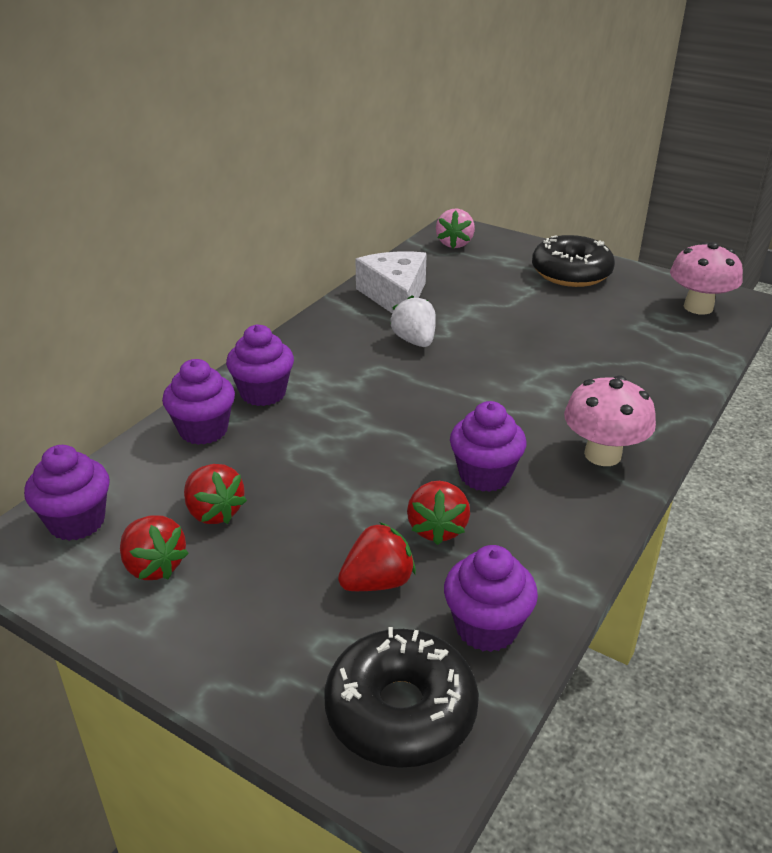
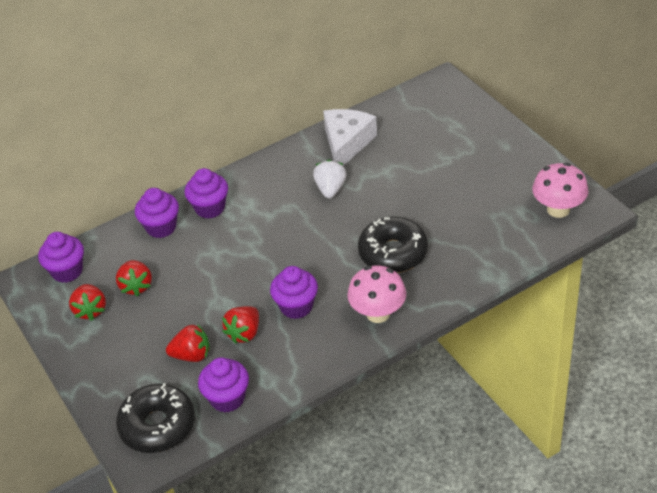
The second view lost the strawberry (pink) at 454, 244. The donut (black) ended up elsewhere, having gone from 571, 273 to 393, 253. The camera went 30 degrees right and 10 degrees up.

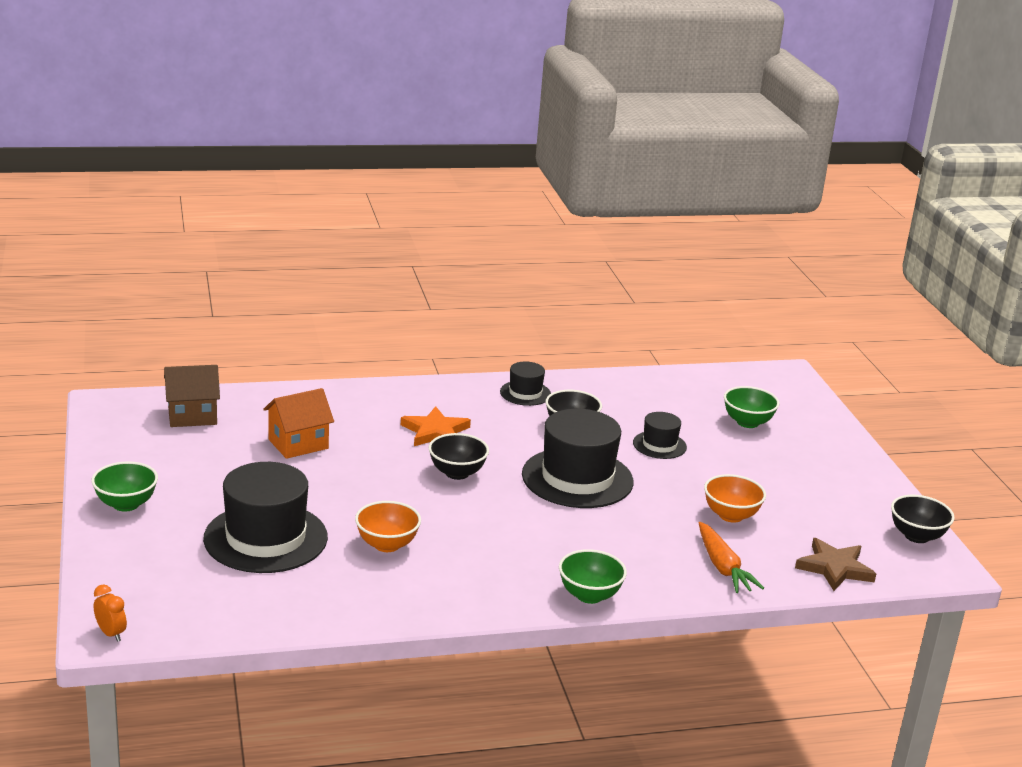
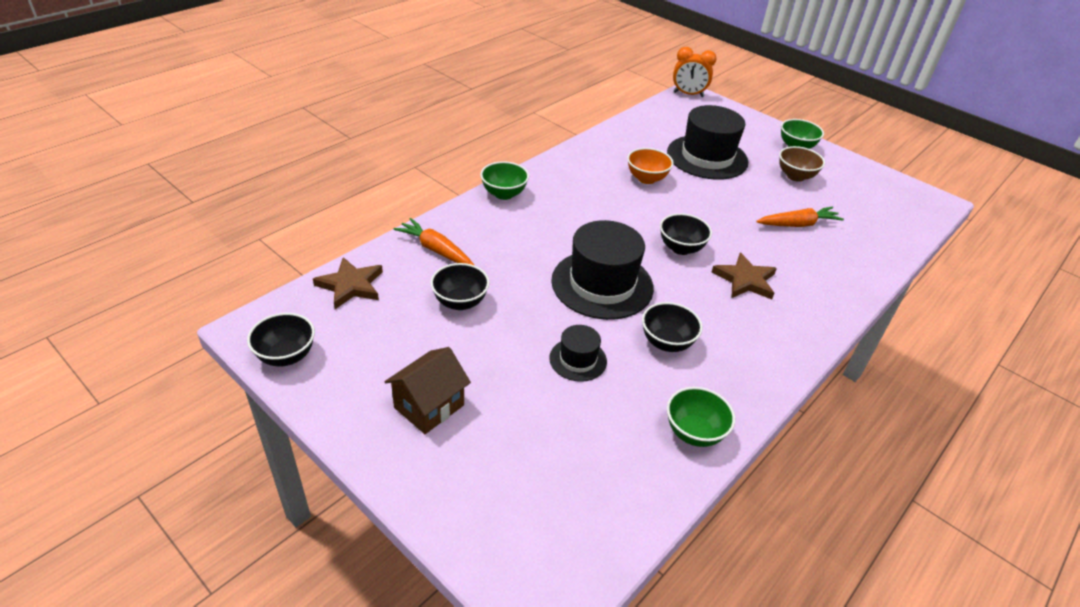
The size of the clock (orange) at 111, 634 changed by a factor of 1.74. The house (brown) ended up elsewhere, having gone from 192, 416 to 429, 406. Where the house (orange) stood at 298, 444, the carrot (orange) came to stand at 798, 224. What was the star (orange) at 435, 432 turned into the star (brown) at 745, 280. The second view lost the hat (black) at 525, 393. What was the bowl (orange) at 731, 515 turned into the bowl (black) at 460, 302. The bowl (green) ended up elsewhere, having gone from 747, 422 to 694, 433. The second view gained the bowl (brown) at 795, 176. The camera went 145 degrees right and 15 degrees up.

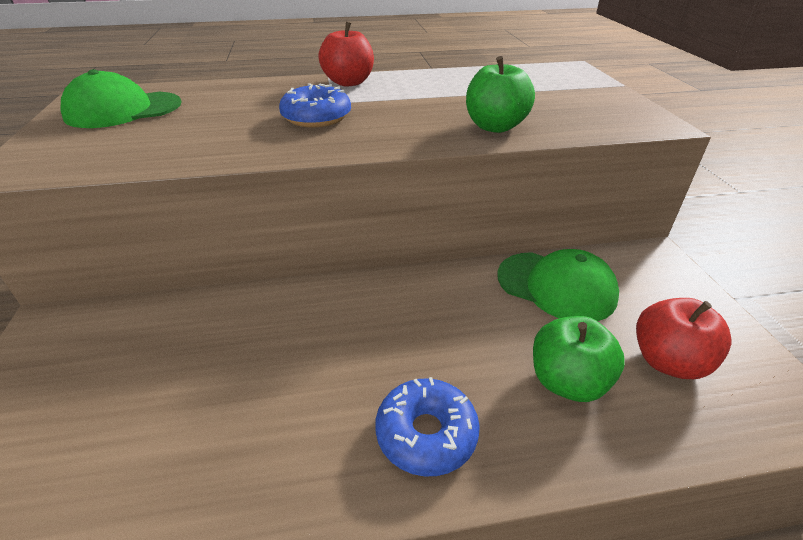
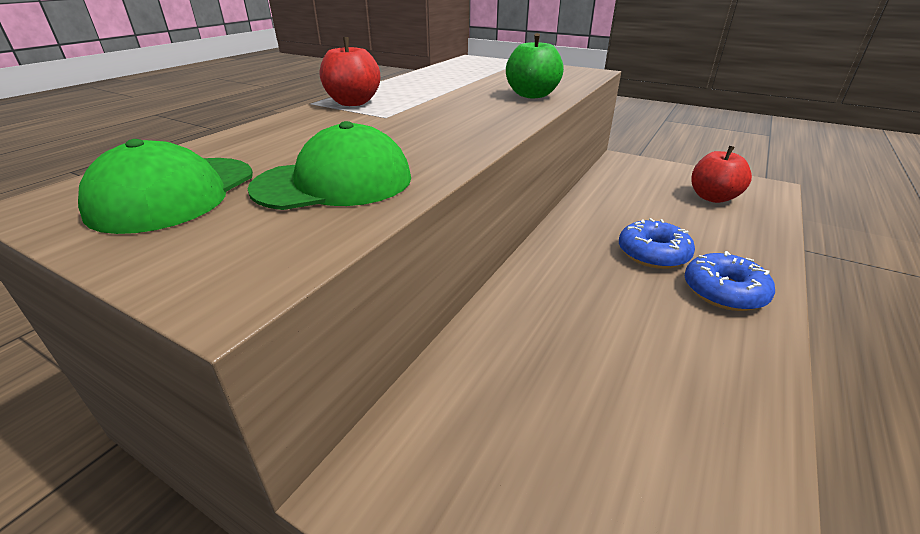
The donut (blue) ended up elsewhere, having gone from 316, 117 to 653, 254. The cap (green) ended up elsewhere, having gone from 556, 286 to 334, 182. The second view lost the apple (green) at 567, 381. The camera went 50 degrees left and 5 degrees down.

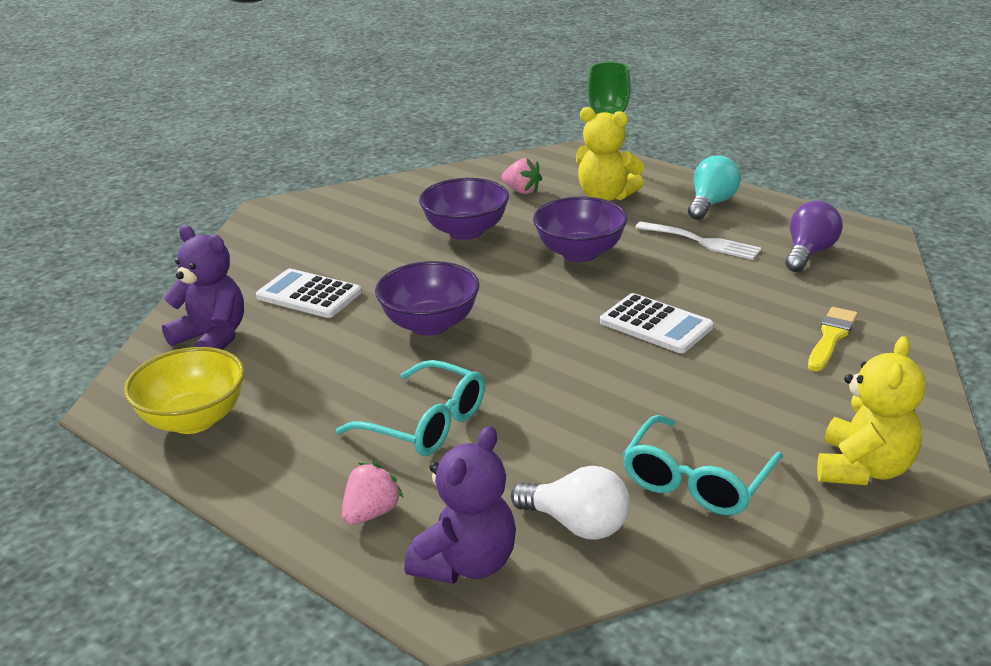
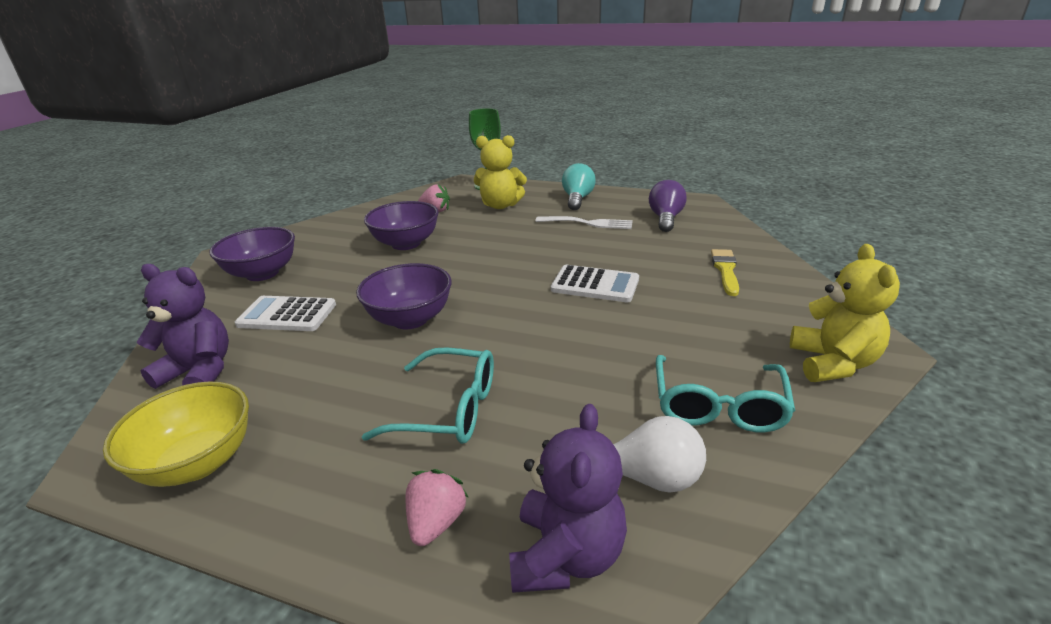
The bowl (purple) ended up elsewhere, having gone from 580, 253 to 262, 273. The camera went 20 degrees left and 0 degrees up.

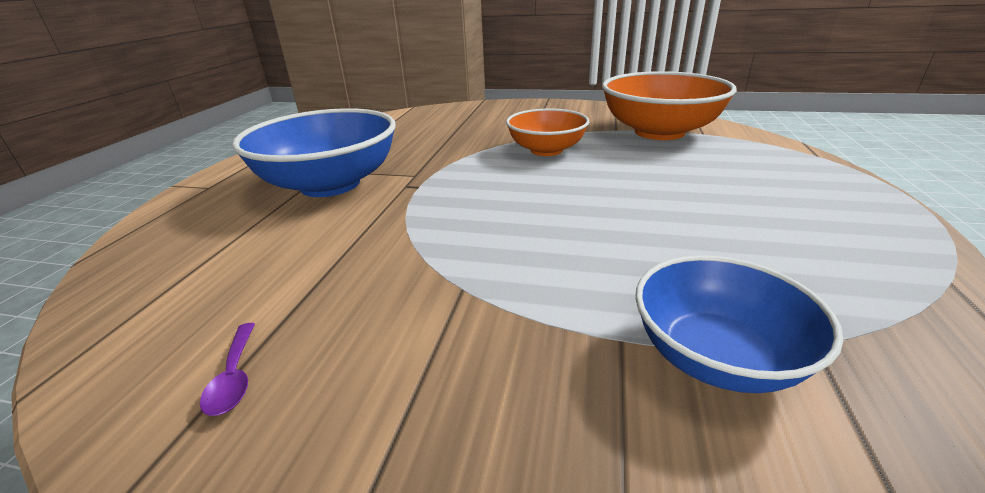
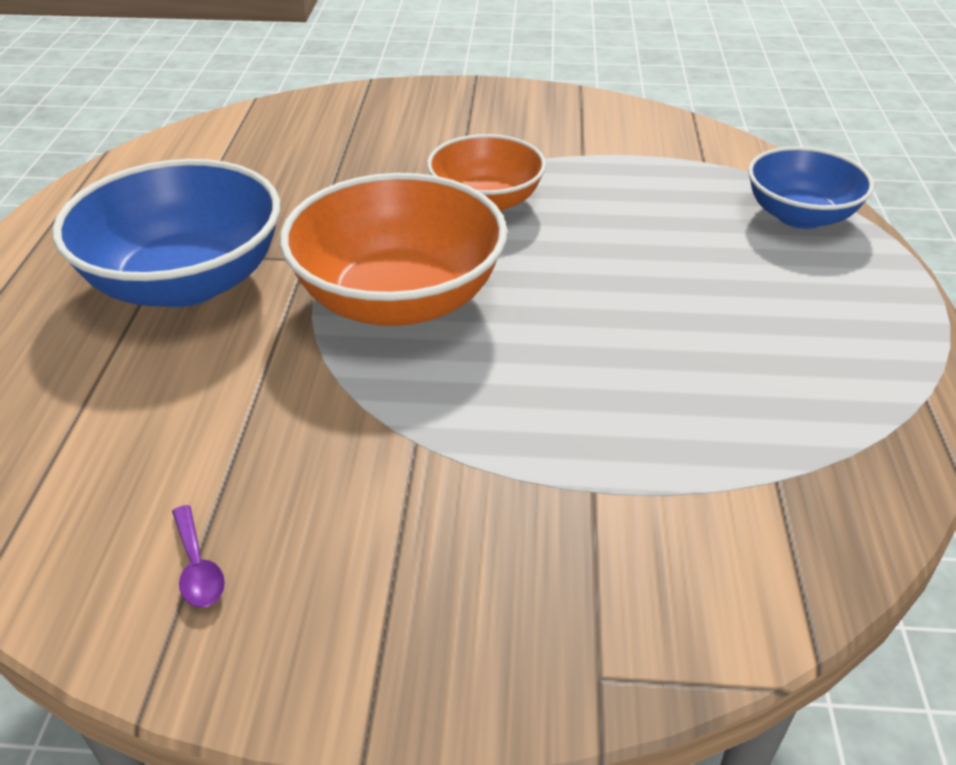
The bowl (orange) ended up elsewhere, having gone from 659, 132 to 398, 299. The bowl (blue) ended up elsewhere, having gone from 716, 356 to 800, 216. The camera went 10 degrees left and 10 degrees up.

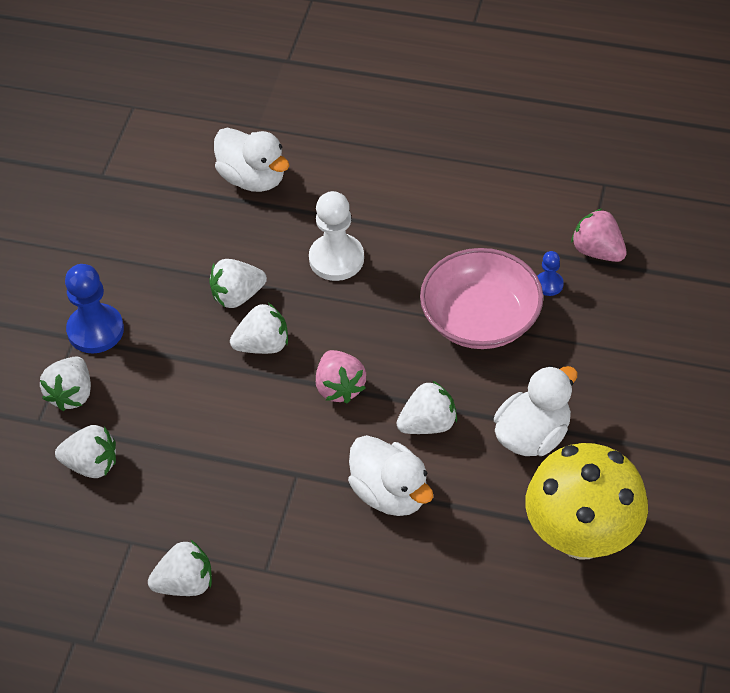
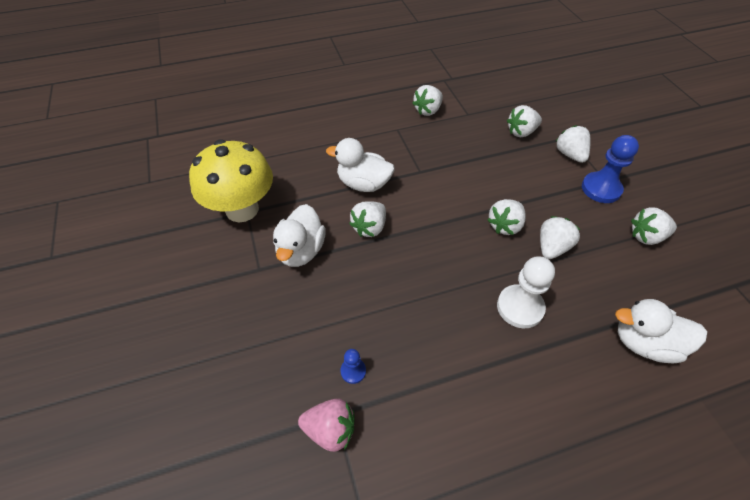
The second view lost the strawberry (pink) at 339, 387. The second view lost the bowl (pink) at 480, 319. The second view gained the strawberry (white) at 646, 236. The camera went 145 degrees right and 0 degrees up.

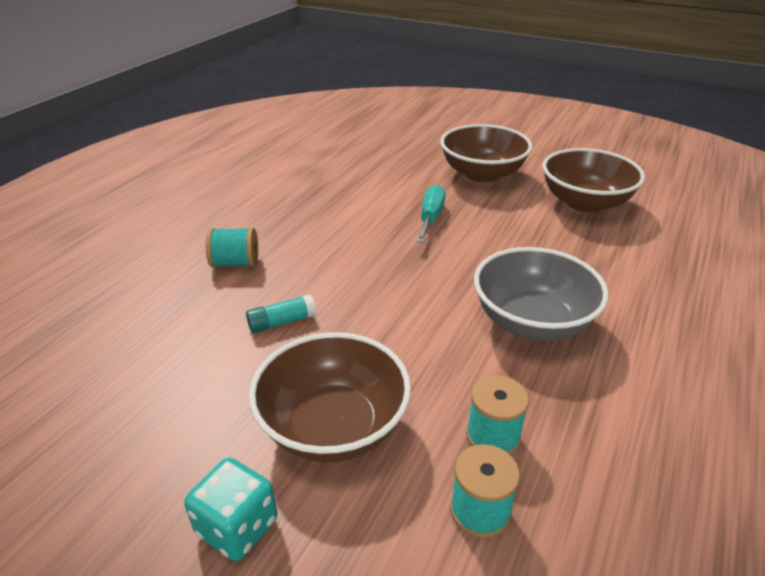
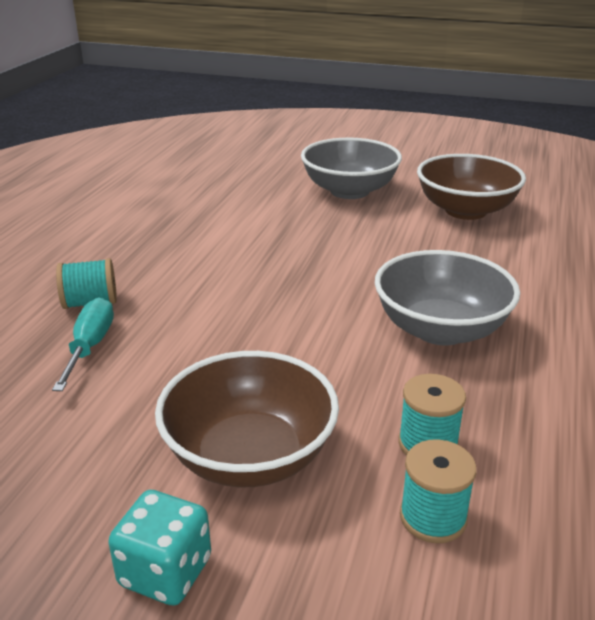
The second view lost the glue stick (turquoise) at 282, 322. The screwdriver (turquoise) ended up elsewhere, having gone from 431, 217 to 90, 346. What was the bowl (brown) at 482, 174 turned into the bowl (grey) at 349, 191. The camera went 10 degrees left and 5 degrees down.

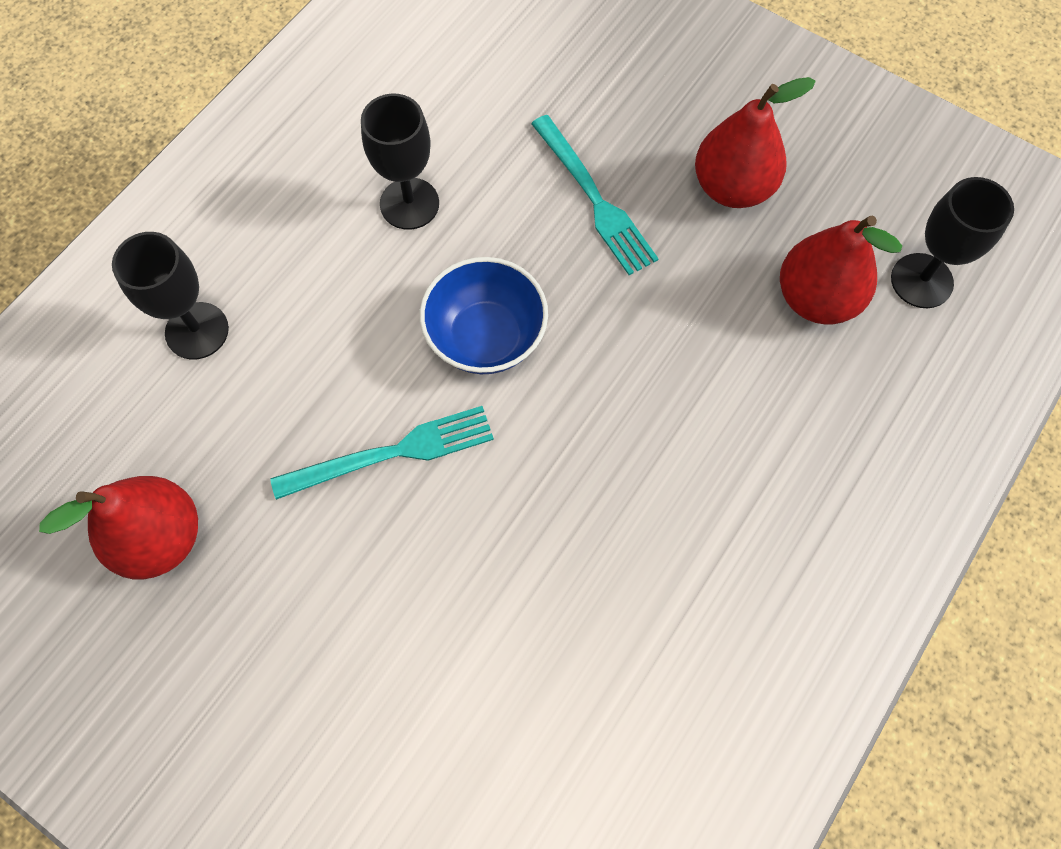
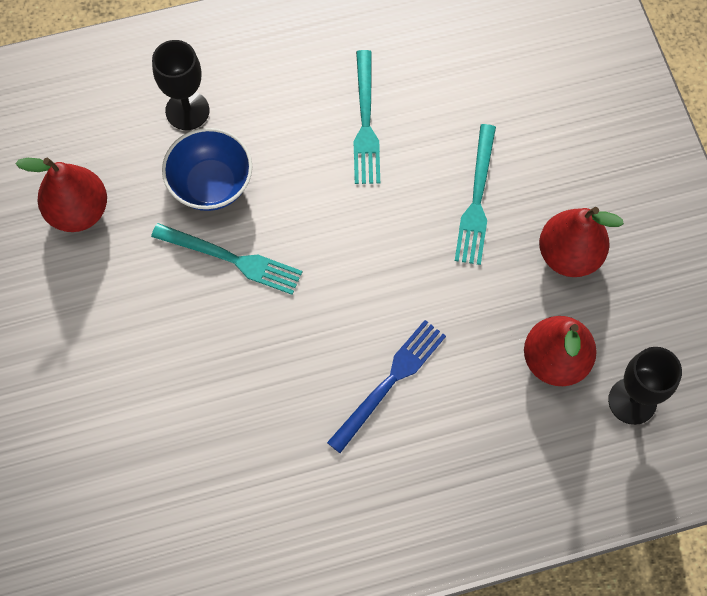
Where the goblet (black) stood at 409, 204, the fork (turquoise) came to stand at 365, 122. The bowl (blue) ended up elsewhere, having gone from 486, 337 to 211, 185. The second view gained the fork (blue) at 389, 382. The camera went 40 degrees right and 0 degrees up.

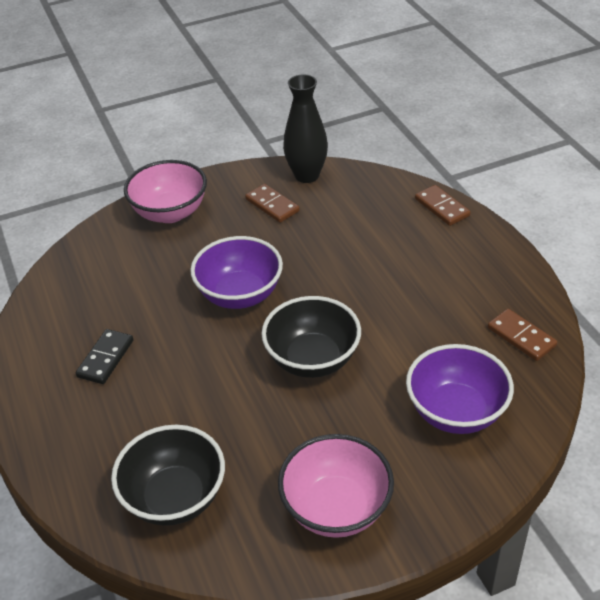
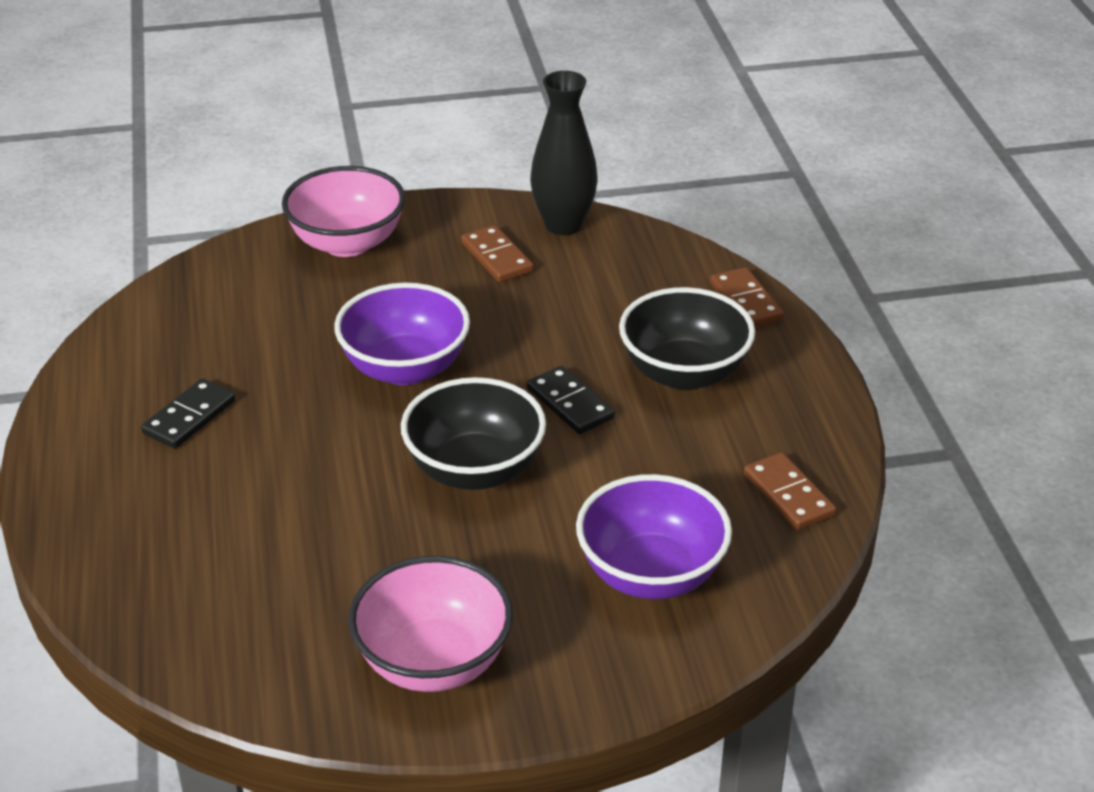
The bowl (black) ended up elsewhere, having gone from 175, 497 to 684, 373. The second view gained the domino (black) at 570, 404. The camera went 10 degrees right and 5 degrees down.

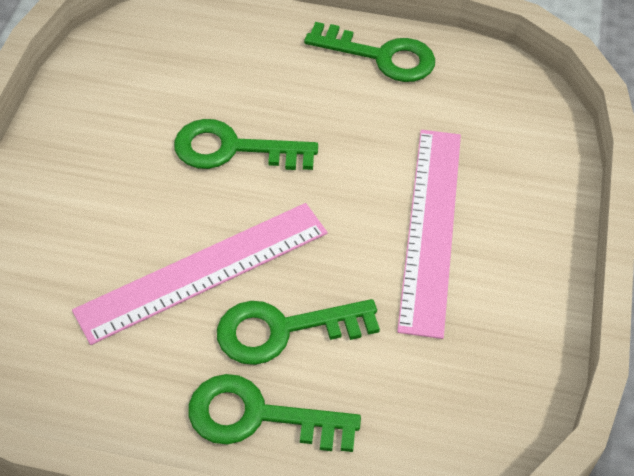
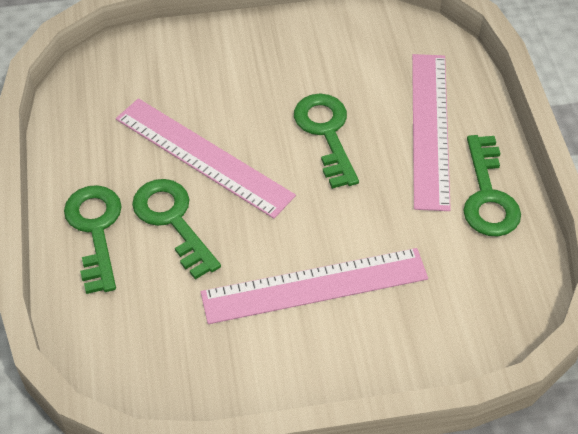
The second view gained the ruler (pink) at 430, 129. The camera went 70 degrees right and 0 degrees up.

